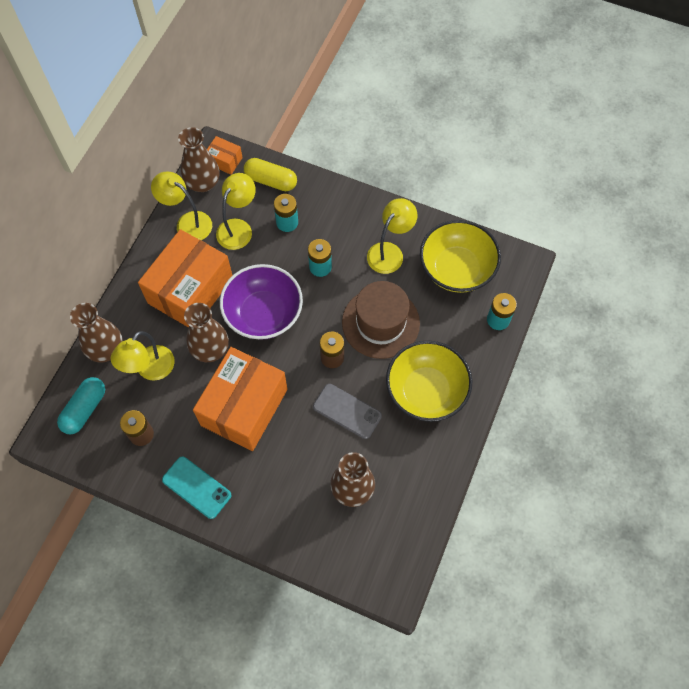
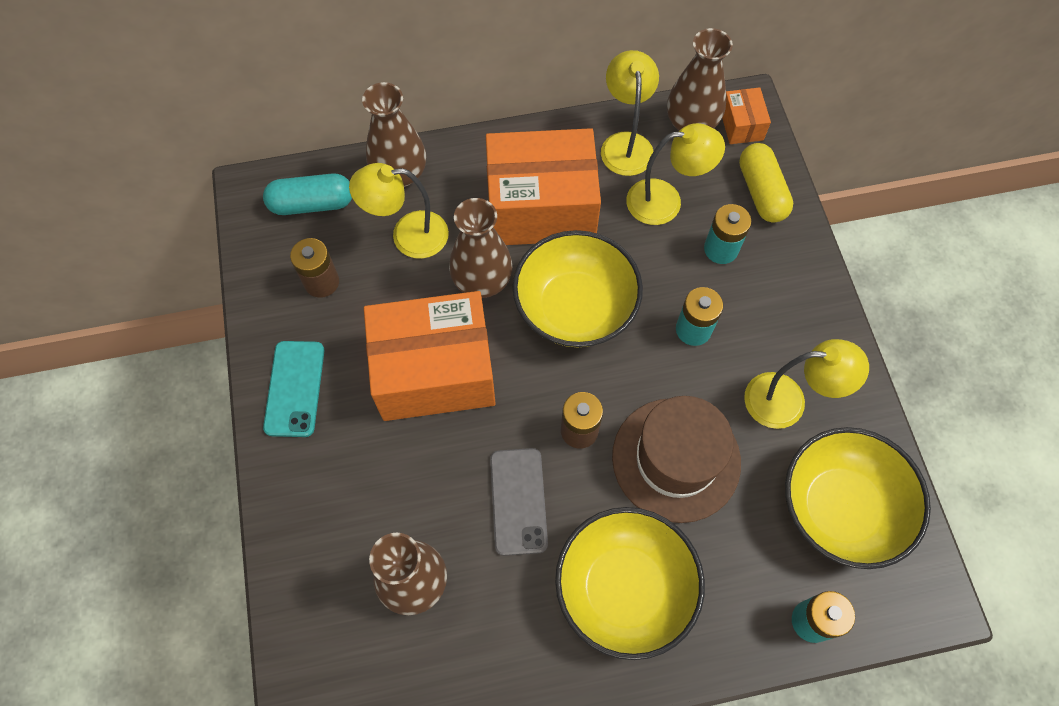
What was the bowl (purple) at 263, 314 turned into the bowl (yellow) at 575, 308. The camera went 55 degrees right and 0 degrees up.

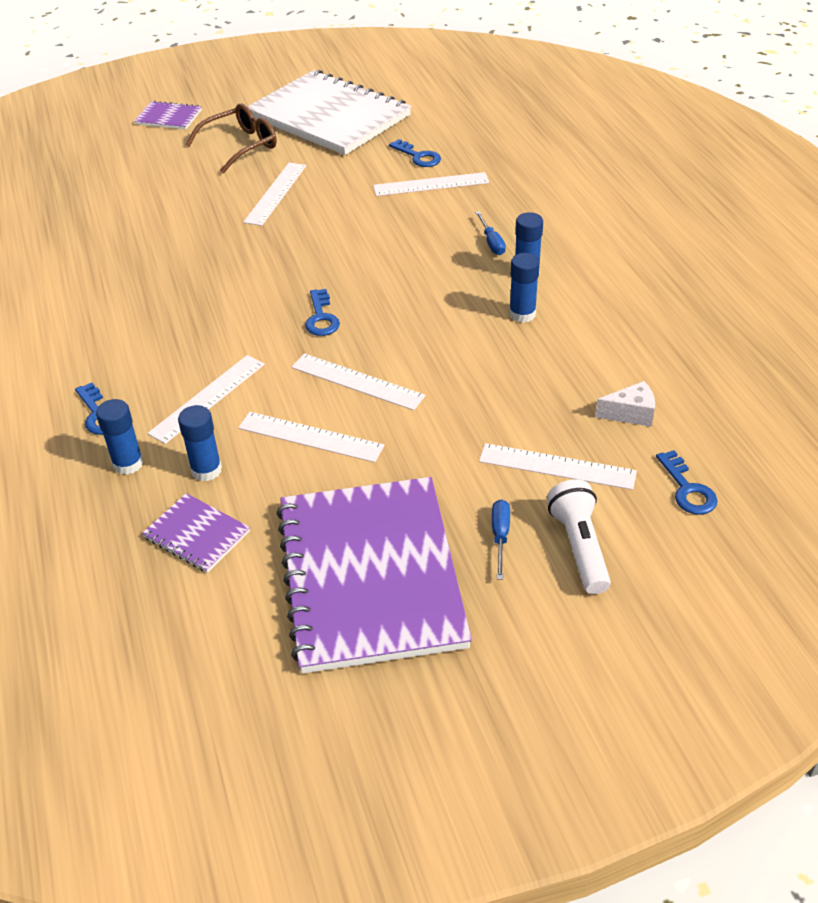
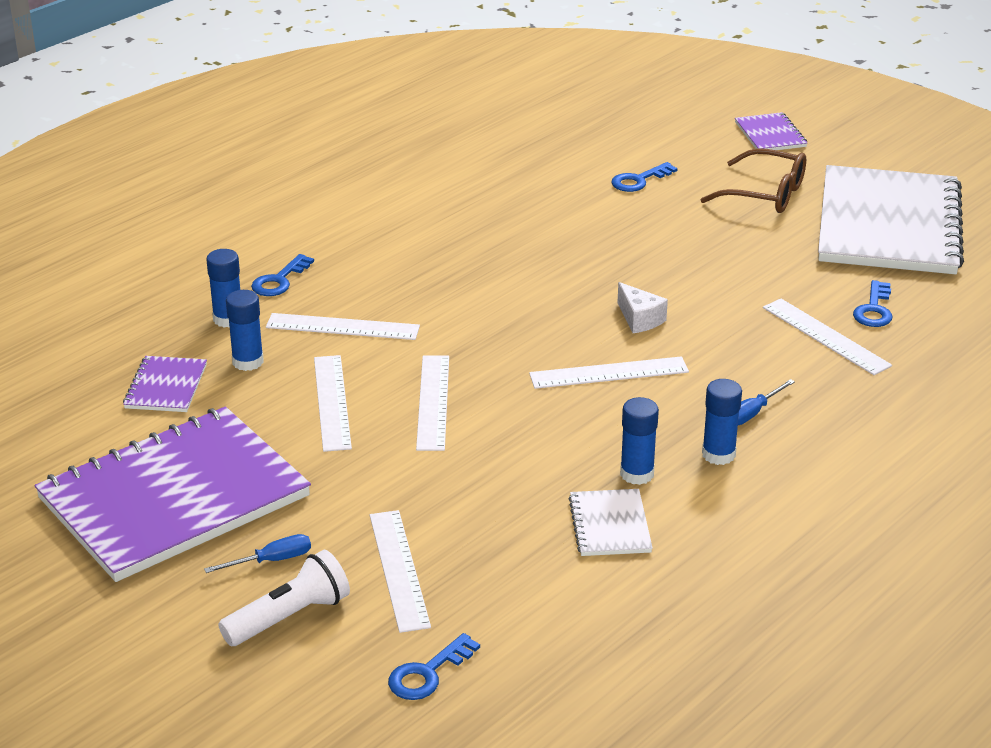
The ruler (white) ended up elsewhere, having gone from 275, 193 to 608, 373. The key (blue) ended up elsewhere, having gone from 321, 318 to 639, 180. The cheese (white) ended up elsewhere, having gone from 630, 414 to 639, 319. The second view gained the notebook (white) at 610, 525. The camera went 60 degrees right and 10 degrees down.

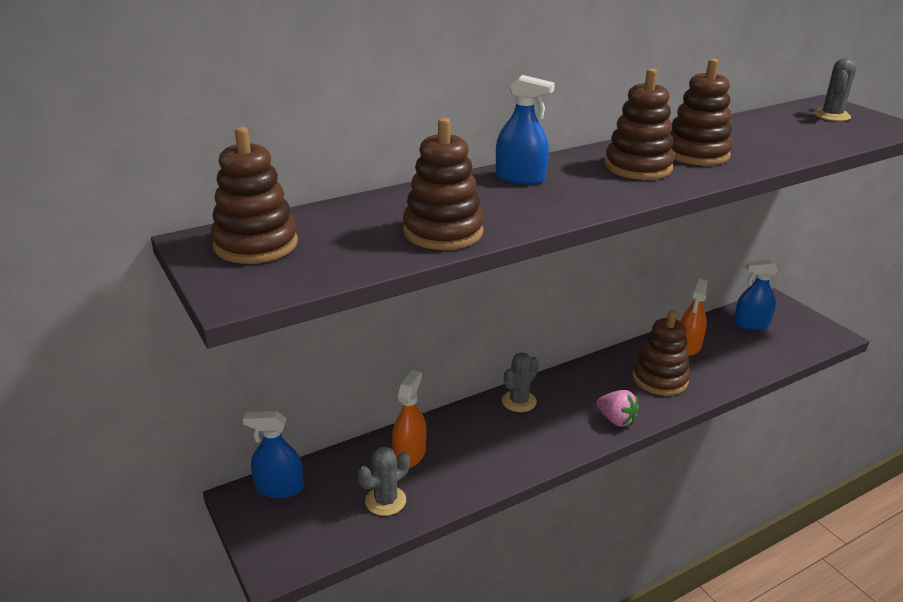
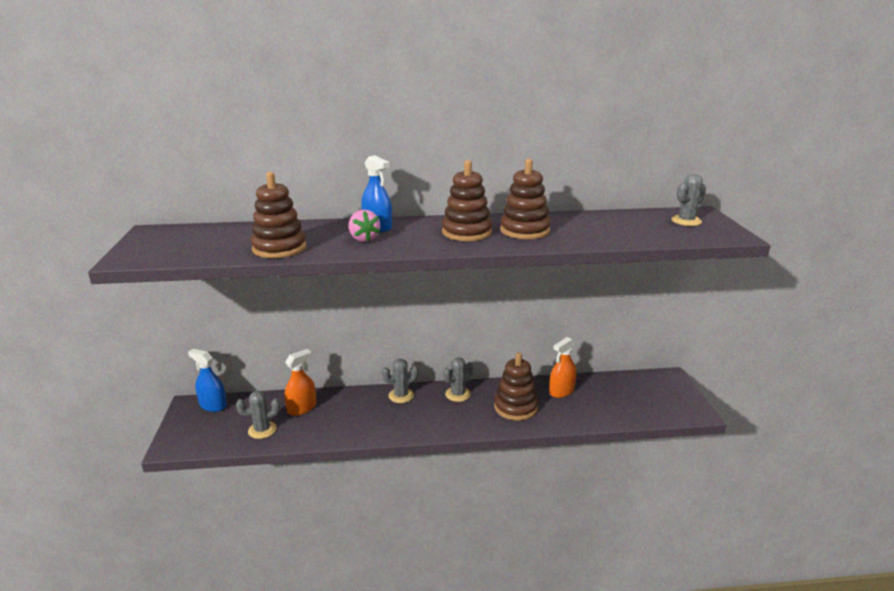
The second view lost the stacking toy (brown) at 256, 244. The strawberry (pink) ended up elsewhere, having gone from 616, 420 to 364, 239. The second view lost the spray bottle (blue) at 751, 324. The second view gained the cactus (grey) at 458, 394. The camera went 25 degrees right and 5 degrees down.

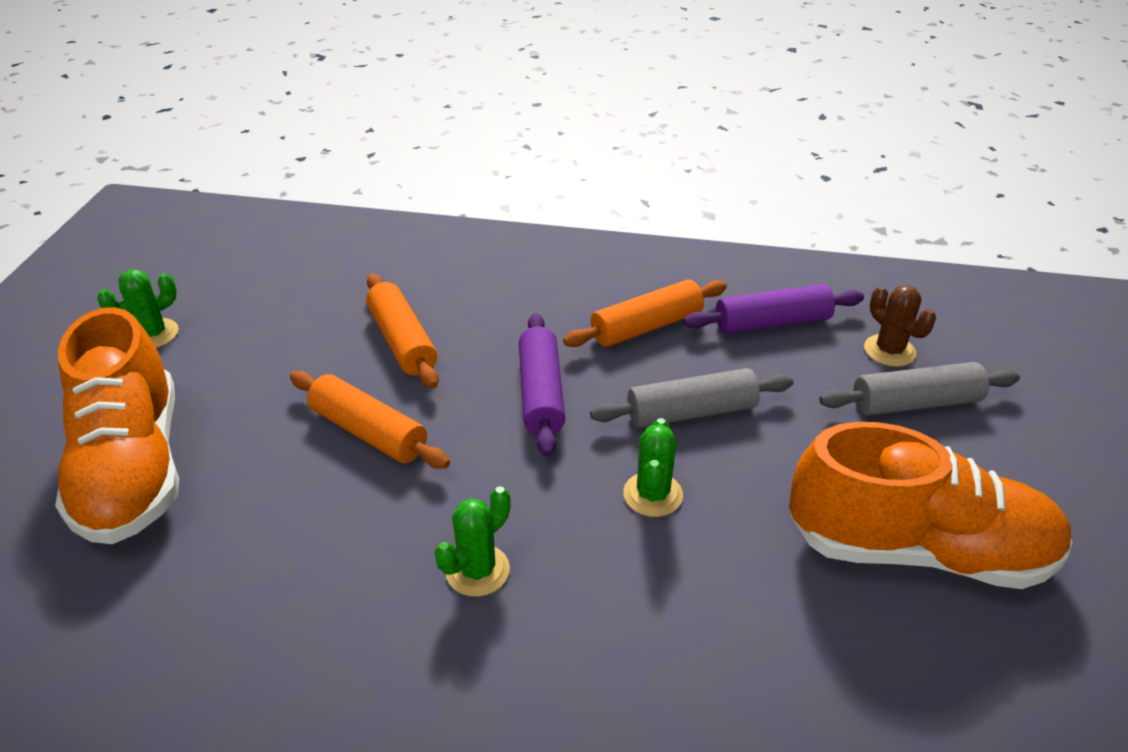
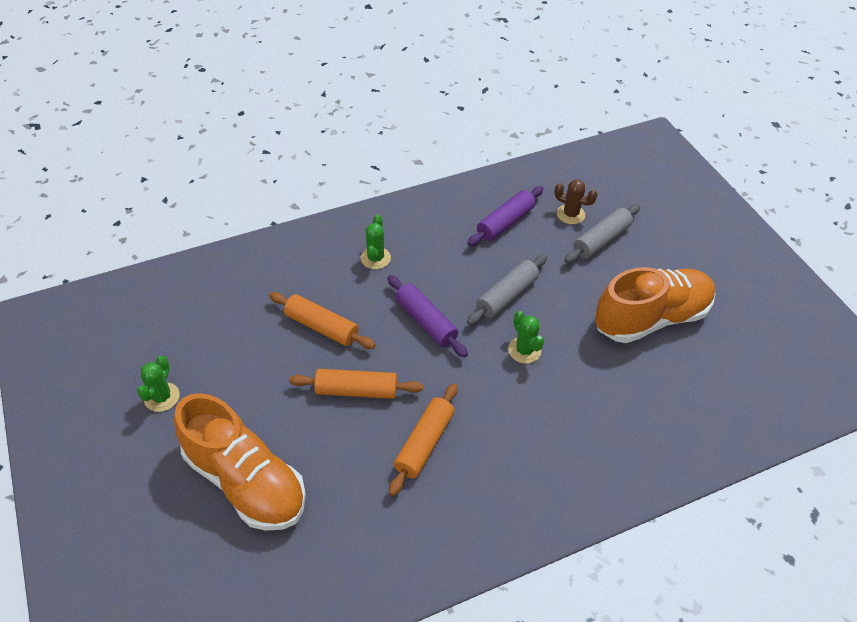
The cactus (green) ended up elsewhere, having gone from 477, 570 to 375, 258. The rolling pin (orange) ended up elsewhere, having gone from 646, 326 to 424, 443. The camera went 35 degrees left and 10 degrees up.

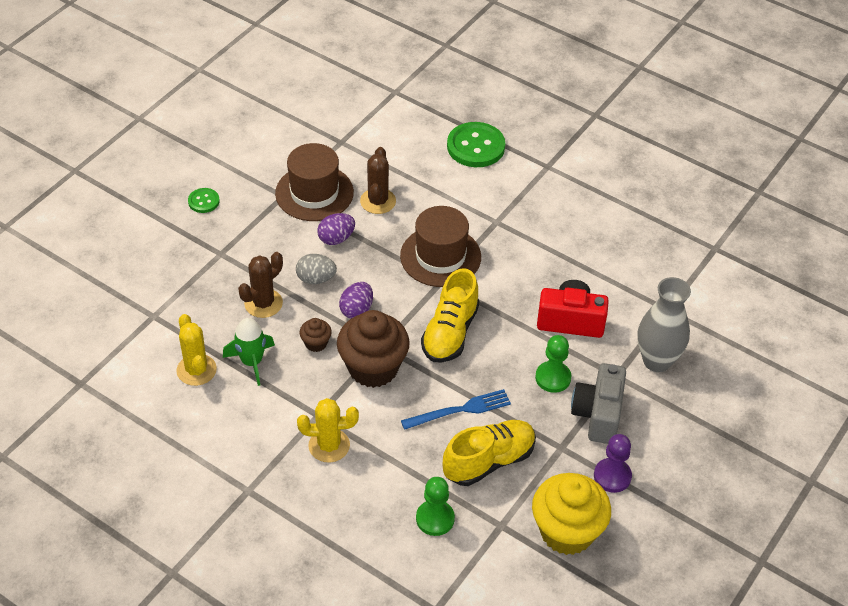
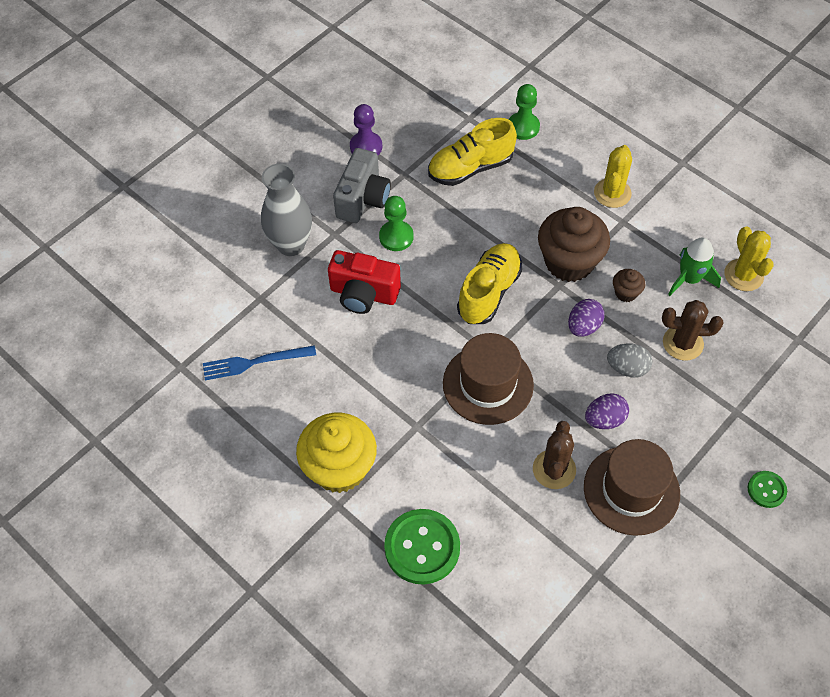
The cactus (brown) at 263, 303 ended up facing another way, 45 degrees clockwise from before. The cactus (yellow) at 329, 445 ended up facing another way, 75 degrees counterclockwise from before. The fork (blue) ended up elsewhere, having gone from 460, 410 to 255, 362. The cupcake (yellow) ended up elsewhere, having gone from 567, 531 to 339, 468. The camera went 170 degrees left and 10 degrees up.

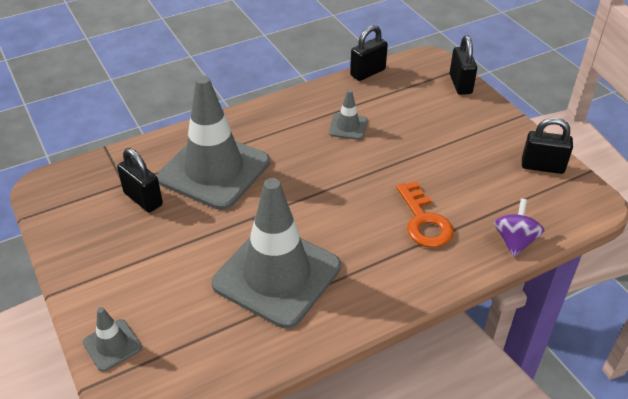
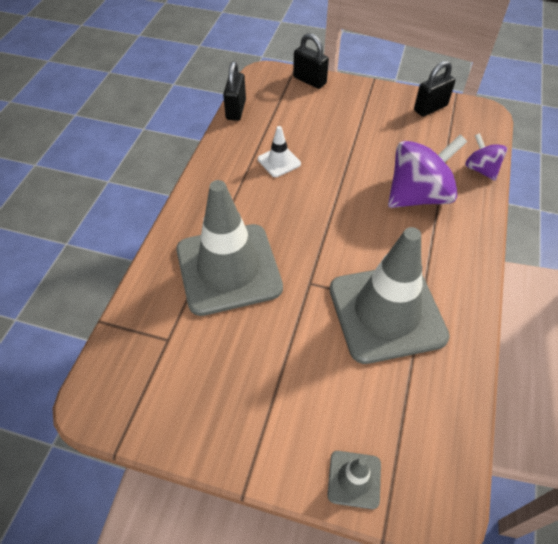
The second view lost the padlock (black) at 143, 199. What was the traffic cone (grey) at 348, 127 turned into the traffic cone (white) at 279, 161. Where the key (orange) stood at 424, 221, the spinning top (purple) came to stand at 418, 196. The camera went 45 degrees left and 10 degrees up.

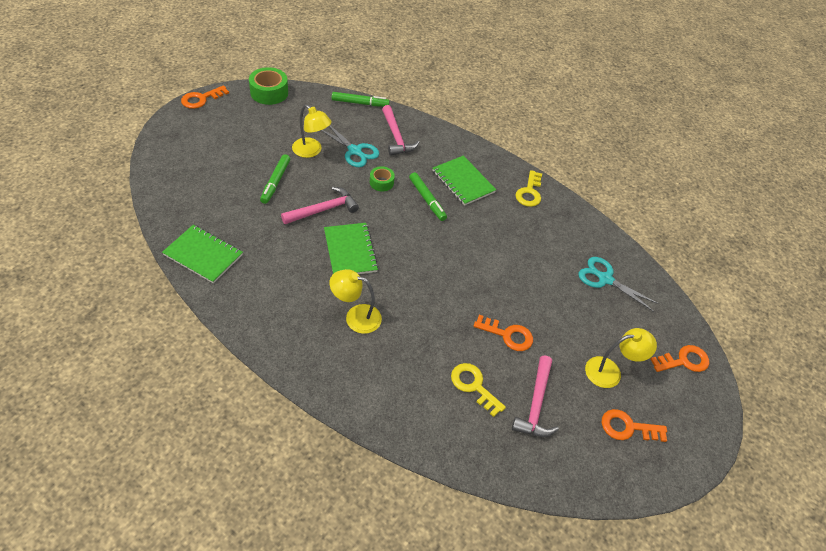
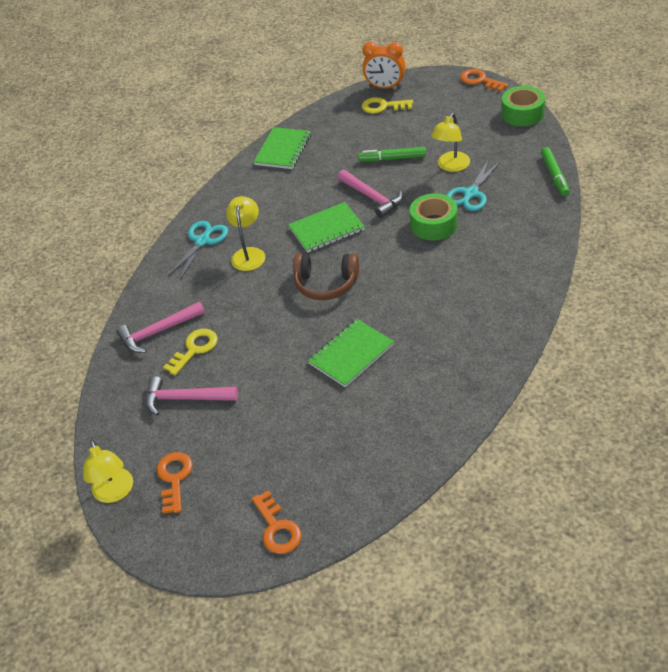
The size of the tape (green) at 381, 182 changed by a factor of 1.69. The hammer (pink) ended up elsewhere, having gone from 396, 136 to 158, 332. The second view lost the marker (green) at 427, 200. The notebook (green) ended up elsewhere, having gone from 463, 182 to 351, 354. The second view lost the key (orange) at 507, 335. The key (yellow) ended up elsewhere, having gone from 529, 192 to 383, 106. The scissors (turquoise) ended up elsewhere, having gone from 605, 279 to 202, 241. The lamp (yellow) ended up elsewhere, having gone from 610, 371 to 115, 493. The second view gained the headphones (brown) at 326, 284. The second view gained the clock (orange) at 385, 87. The camera went 90 degrees right and 5 degrees down.

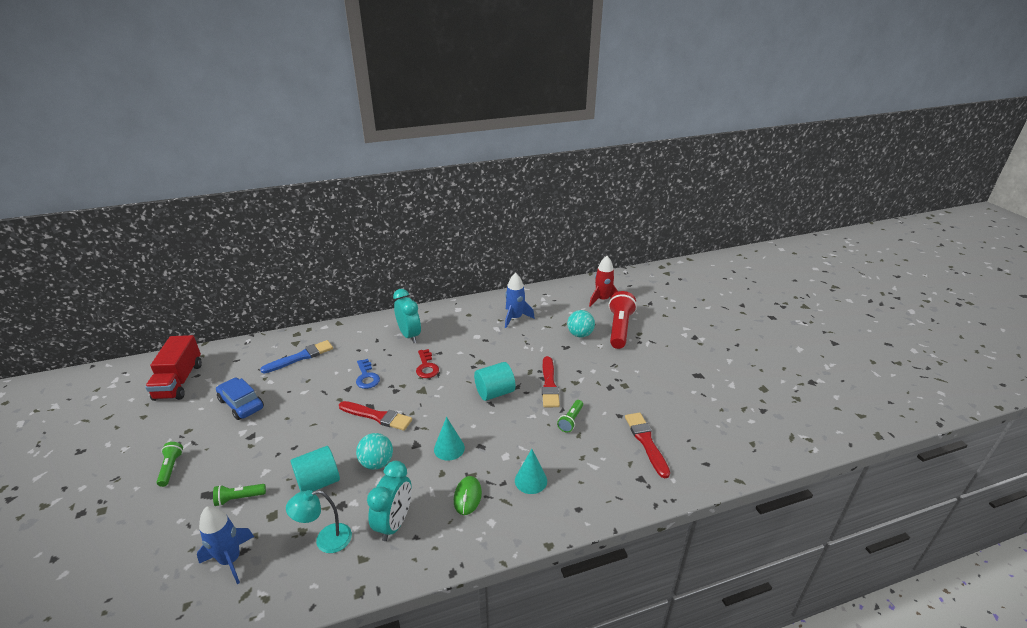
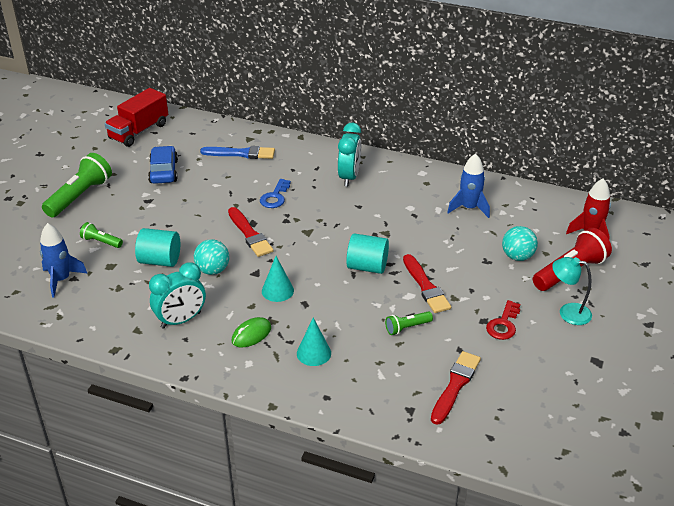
The size of the flashlight (green) at 171, 468 changed by a factor of 1.96. The lamp (turquoise) ended up elsewhere, having gone from 326, 540 to 568, 312. The key (red) ended up elsewhere, having gone from 426, 367 to 503, 324. The brush (red) at 549, 385 ended up facing another way, 60 degrees counterclockwise from before. The camera went 40 degrees right and 5 degrees up.

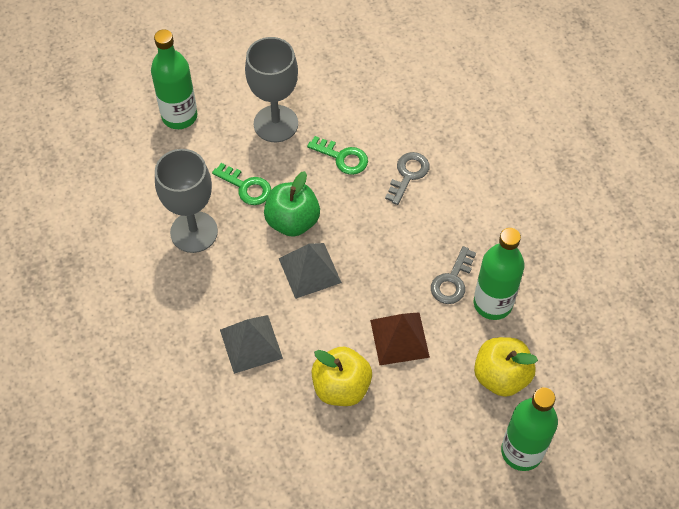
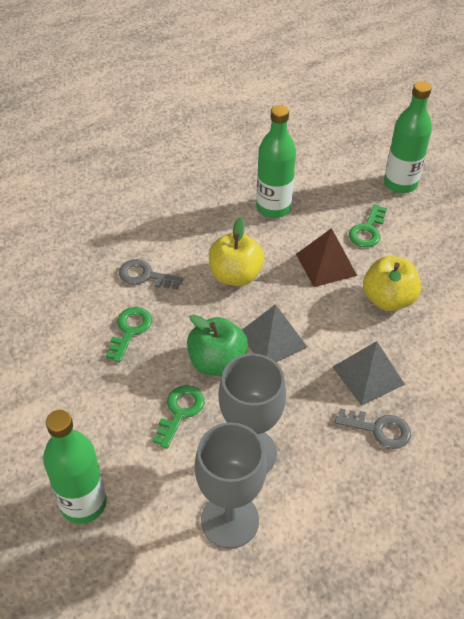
The goblet (grey) ended up elsewhere, having gone from 276, 124 to 229, 520. The key (grey) ended up elsewhere, having gone from 452, 281 to 379, 429. The apple (yellow) ended up elsewhere, having gone from 501, 376 to 235, 275. The second view gained the key (green) at 367, 230. The camera went 100 degrees left and 10 degrees down.

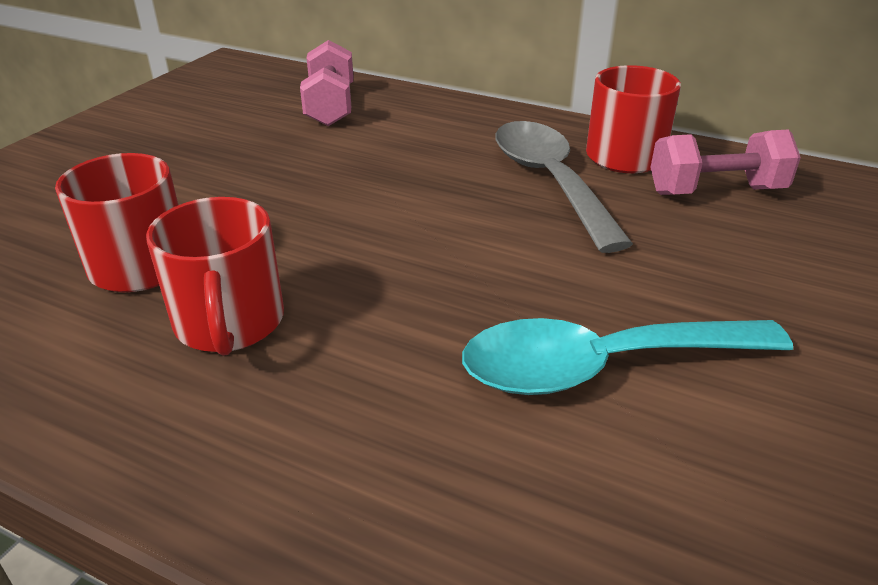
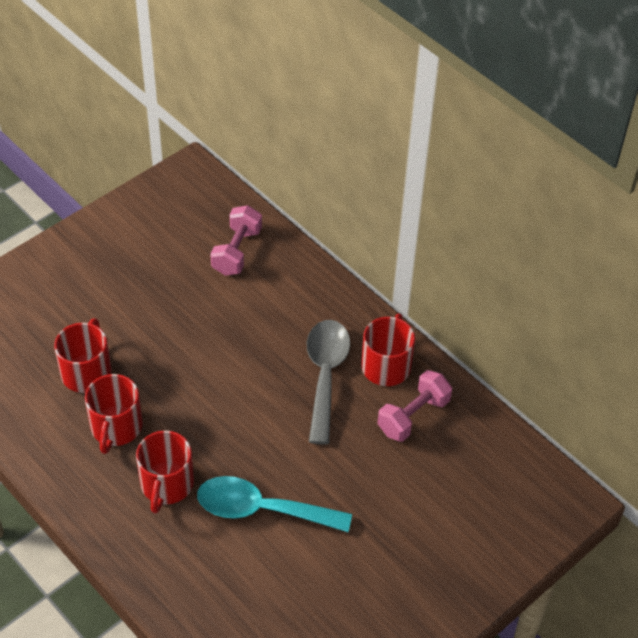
The dumbbell (pink) at 715, 191 ended up facing another way, 60 degrees counterclockwise from before. The second view gained the mug (red) at 166, 485. The camera went 20 degrees right and 15 degrees up.

